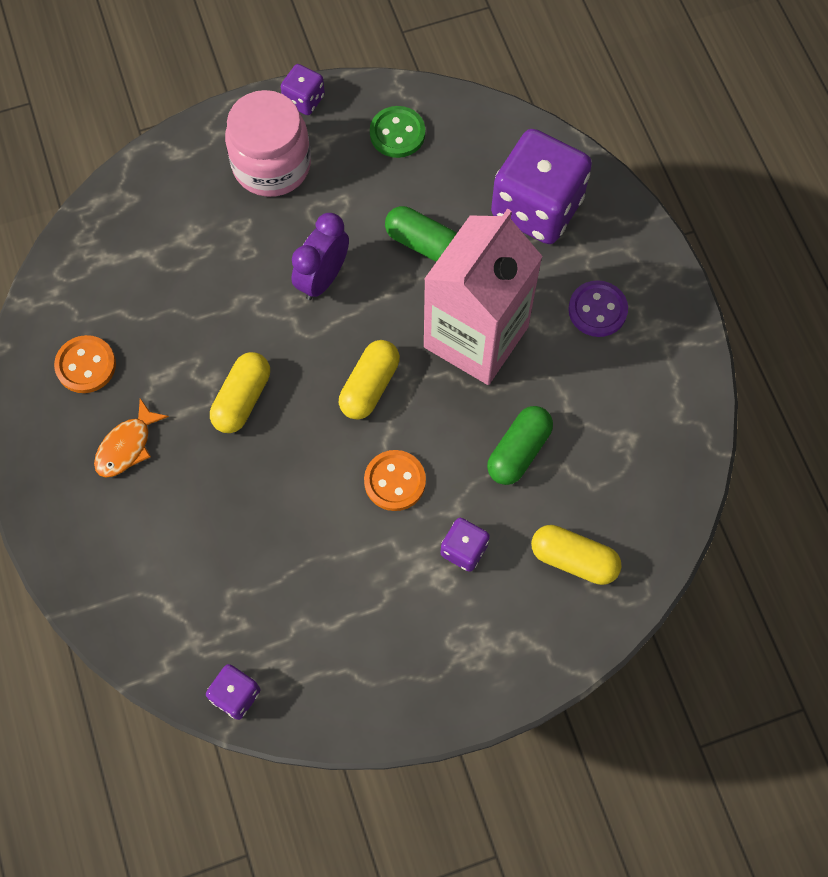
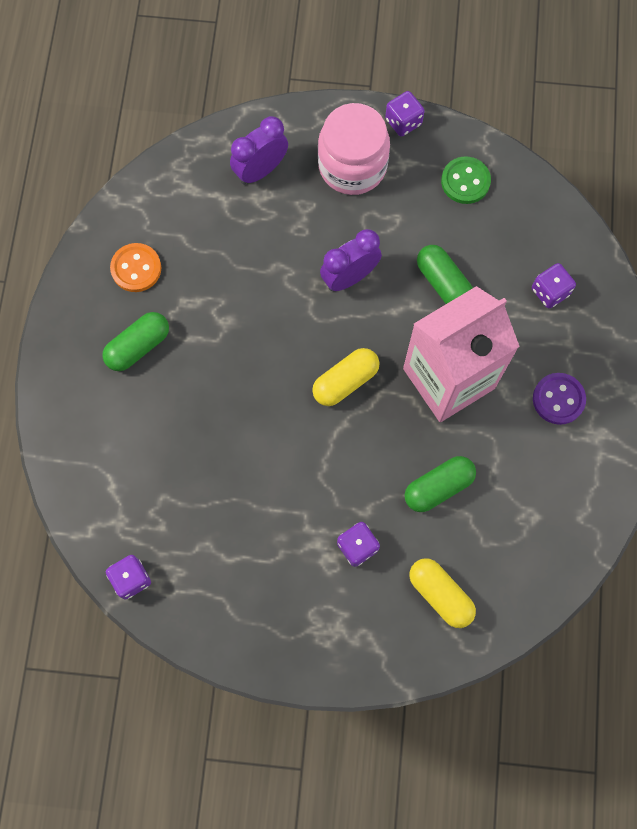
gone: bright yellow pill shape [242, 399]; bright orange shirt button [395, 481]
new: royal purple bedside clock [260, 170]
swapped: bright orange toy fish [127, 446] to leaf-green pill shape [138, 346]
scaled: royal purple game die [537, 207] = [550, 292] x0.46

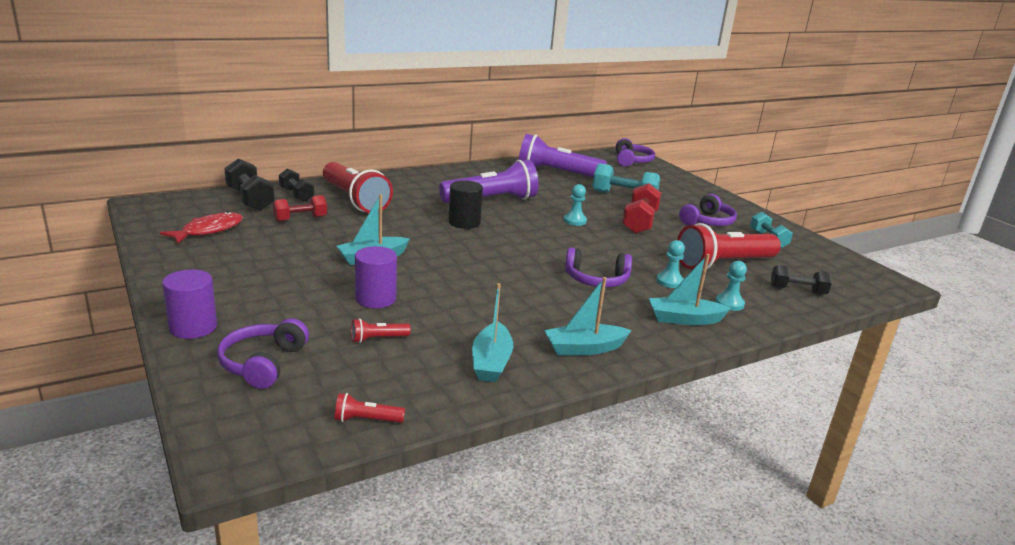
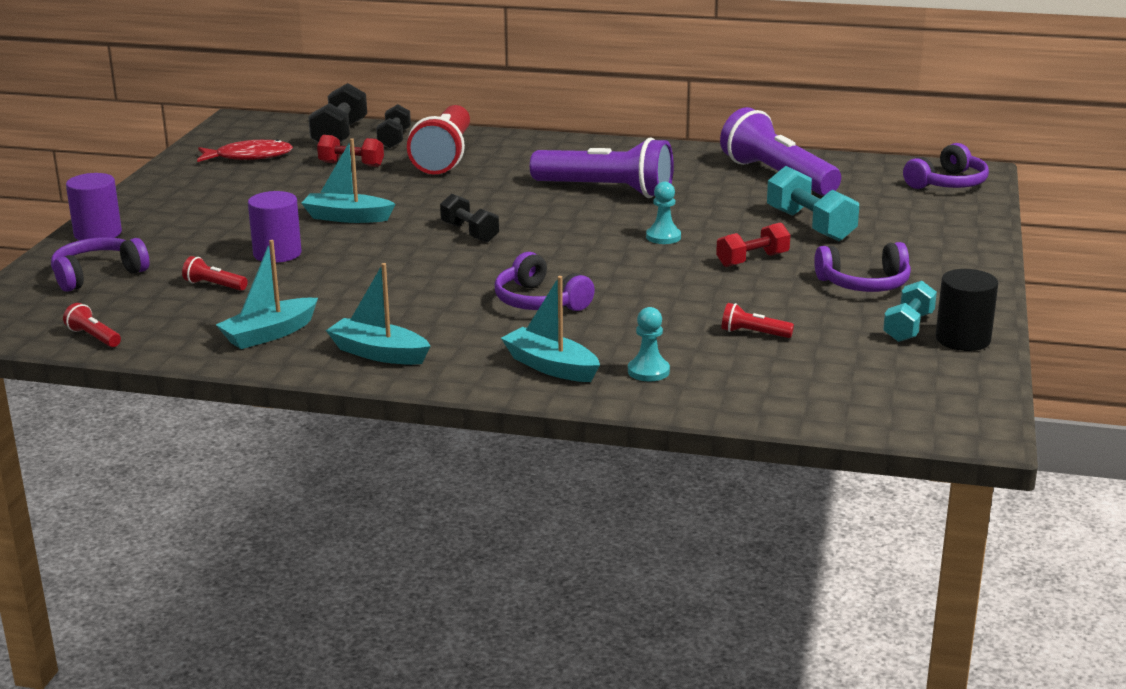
gone: aqua chess pawn [669, 281]
shifted: black cylinder [464, 222] to [963, 339]; black dumbbell [797, 291] to [469, 232]
scaled: crimson dumbbell [639, 222] = [752, 260] x0.67; crimson pocket torch [723, 264] = [753, 333] x0.40

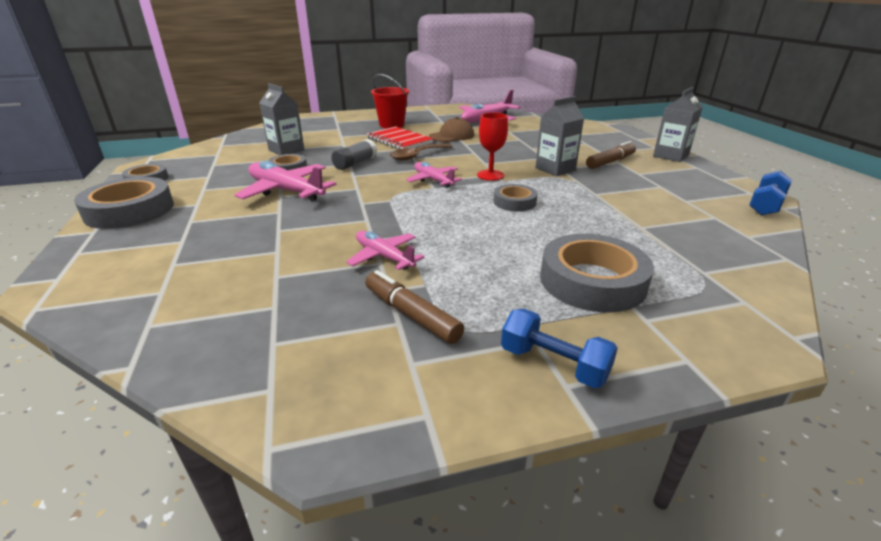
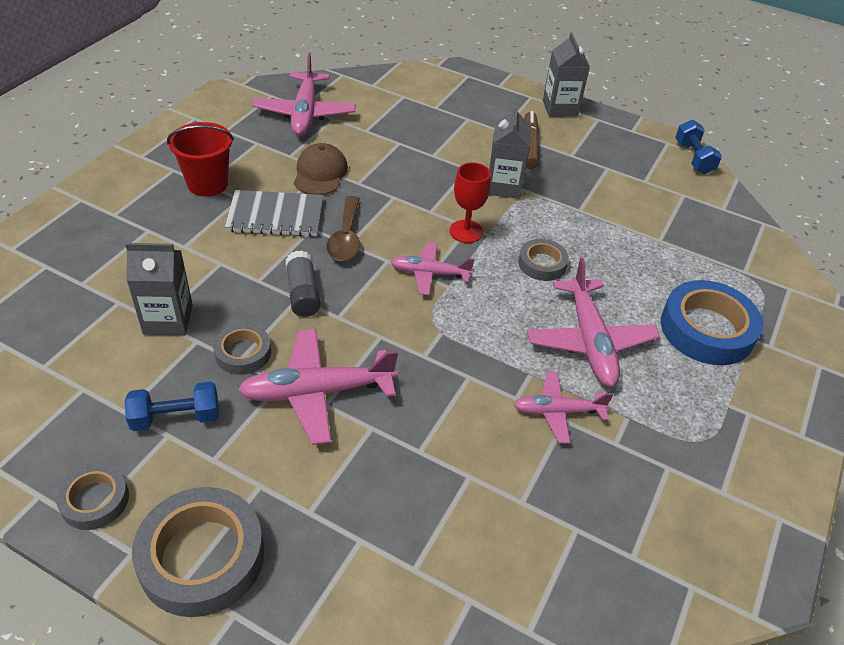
gone: dark brown felt pen [411, 314]
new: rosy aeroplane [590, 341]
shifted: cobalt dumbbell [553, 364] to [176, 417]
repainted: crimson notebook [399, 140] to grey notebook [275, 216]; grey roll of tape [592, 281] to cobalt roll of tape [707, 329]

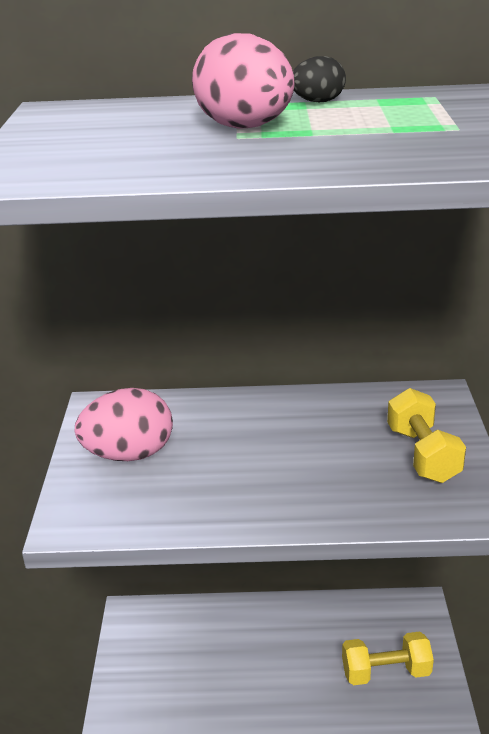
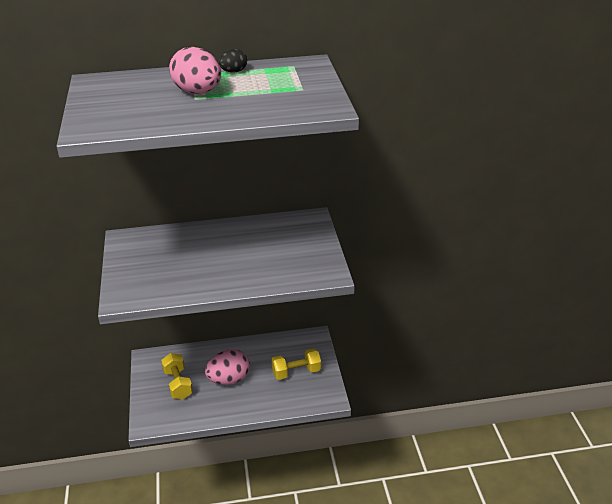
shifted: rosy egg [129, 454] to [229, 379]; bright yellow dumbbell [422, 454] to [178, 384]

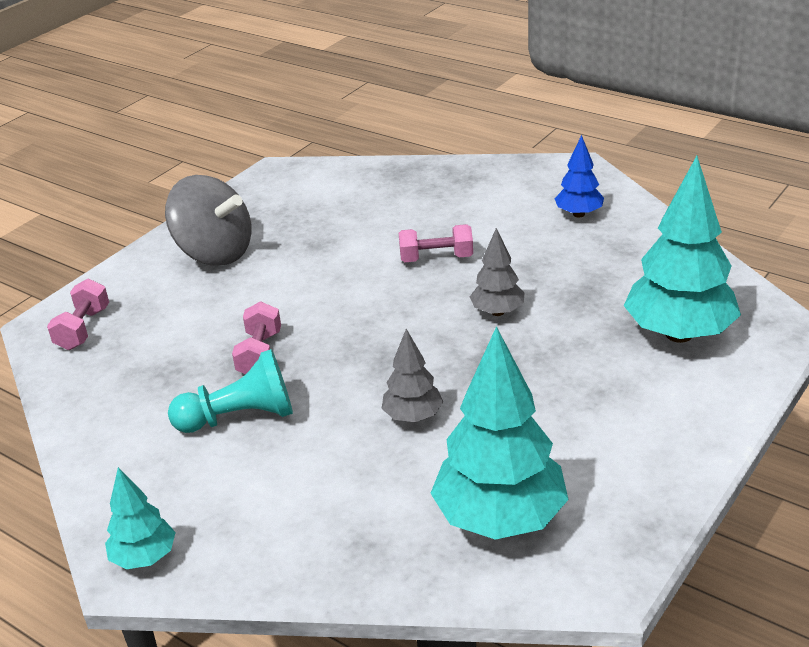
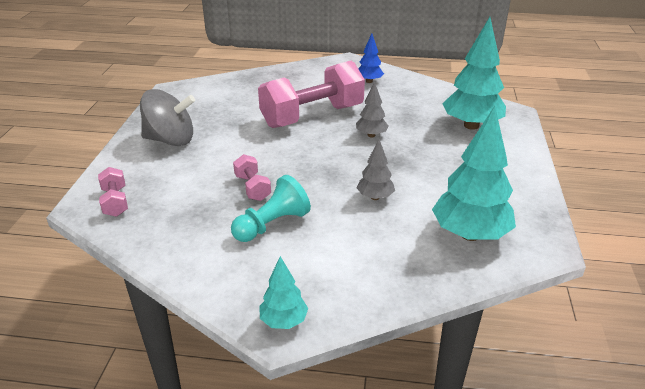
scaled: rosy dumbbell [436, 258] = [312, 116] x2.26

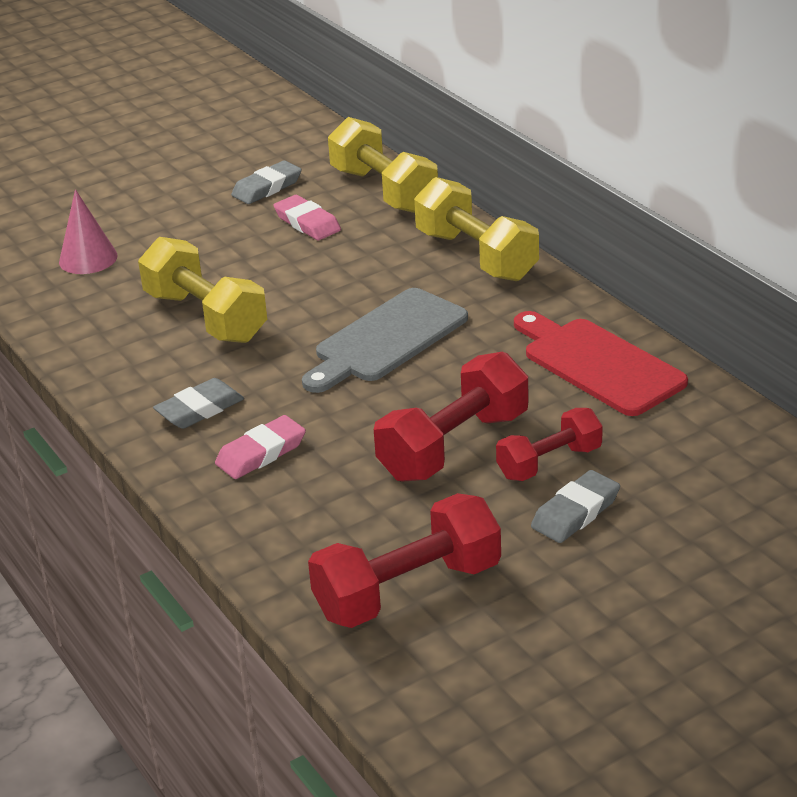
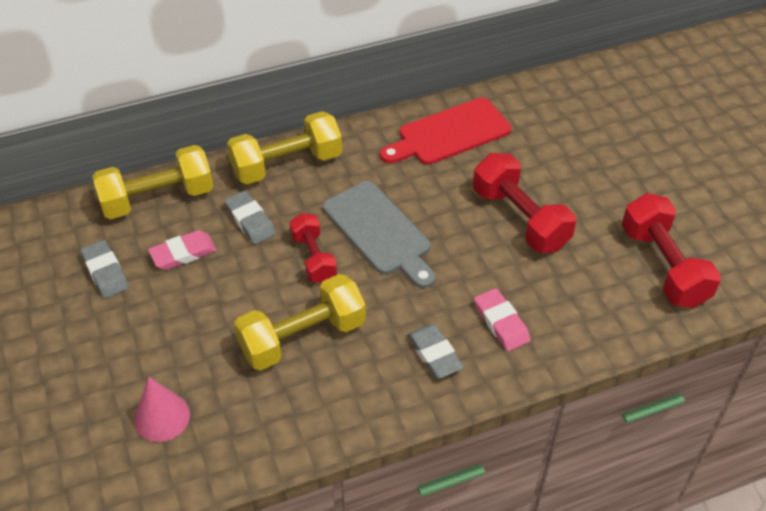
shifted: crimson dumbbell [549, 462] to [313, 258]; grey eraser [575, 512] to [250, 220]

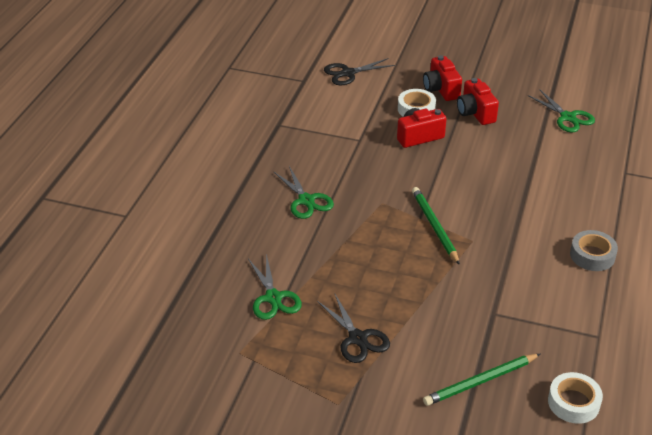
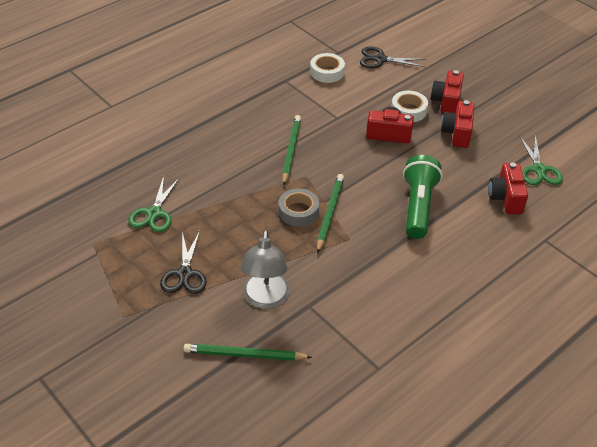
gone: leaf-green scissors [306, 200]
new: grey reading lamp [265, 299]; leaf-green pencil [291, 150]; leaf-green pocket torch [418, 206]; crimson compact camera [506, 198]
shifted: white roll of tape [573, 402] to [327, 72]; grey roll of tape [592, 255] to [298, 211]

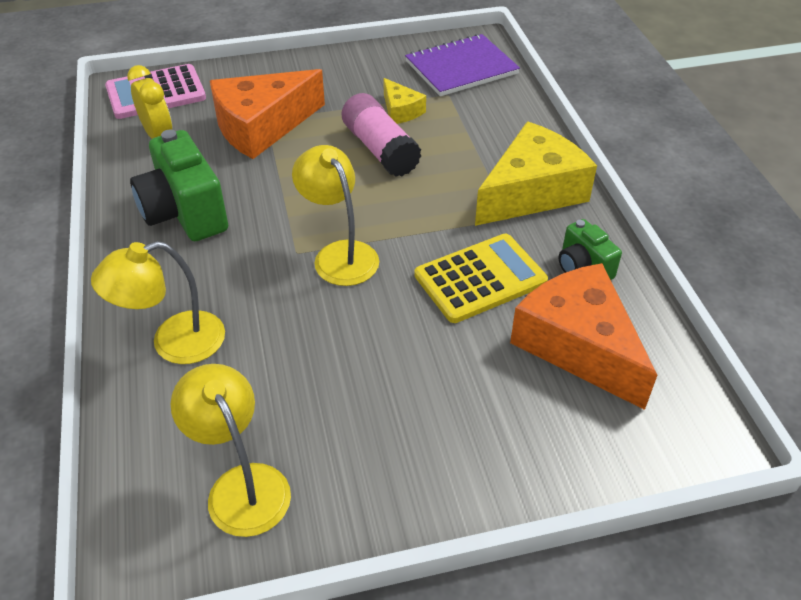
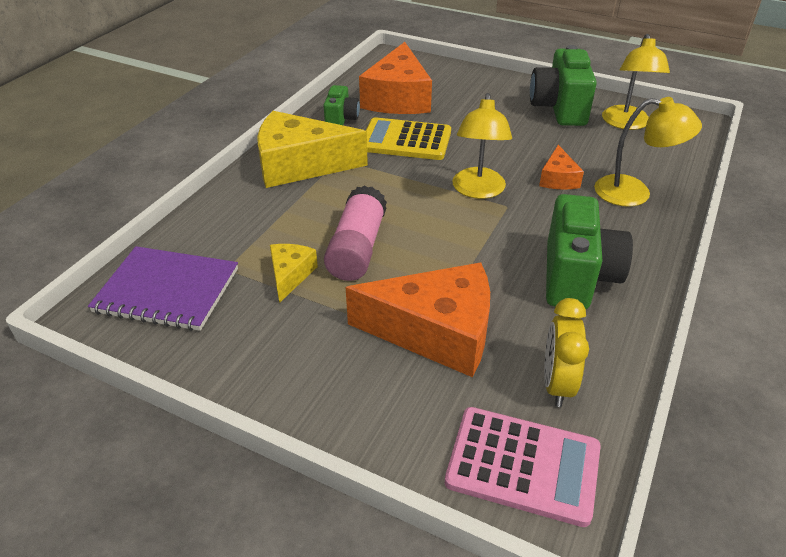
new: leaf-green compact camera [559, 109]; bright orange cheese wedge [558, 179]

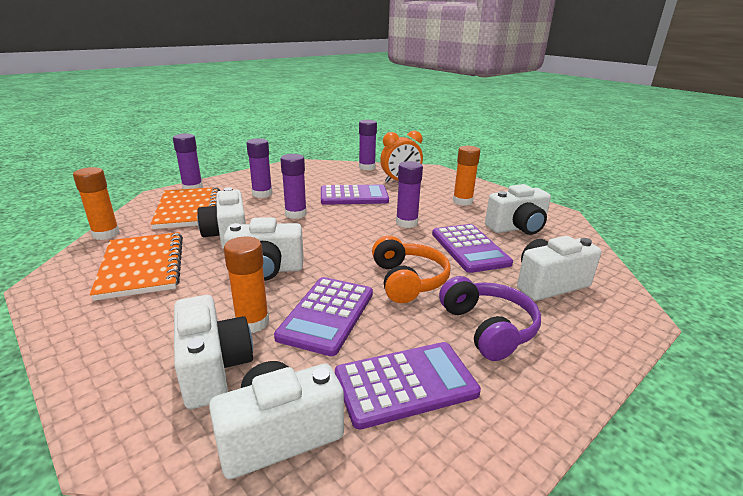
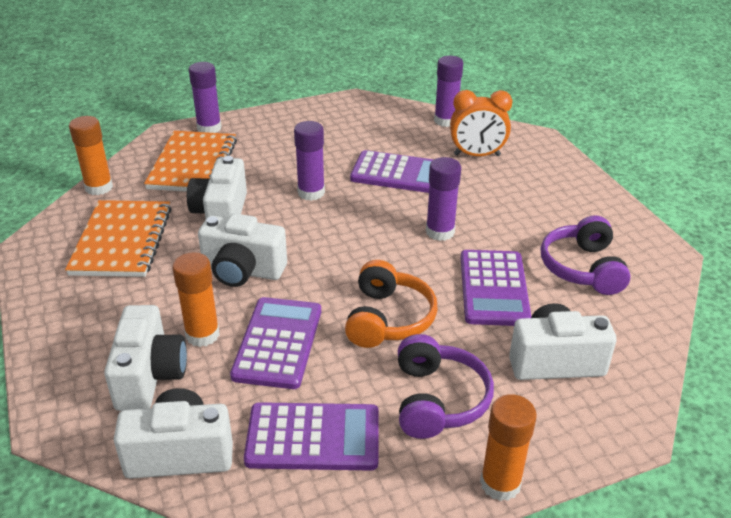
gone: royal purple stick of glue [262, 194]
shifted: bright orange stick of glue [462, 201] to [500, 483]
swapped: white compact camera [517, 228] to royal purple headset [583, 268]
rotated: royal purple calculator [327, 315] = [278, 343] 150 degrees clockwise

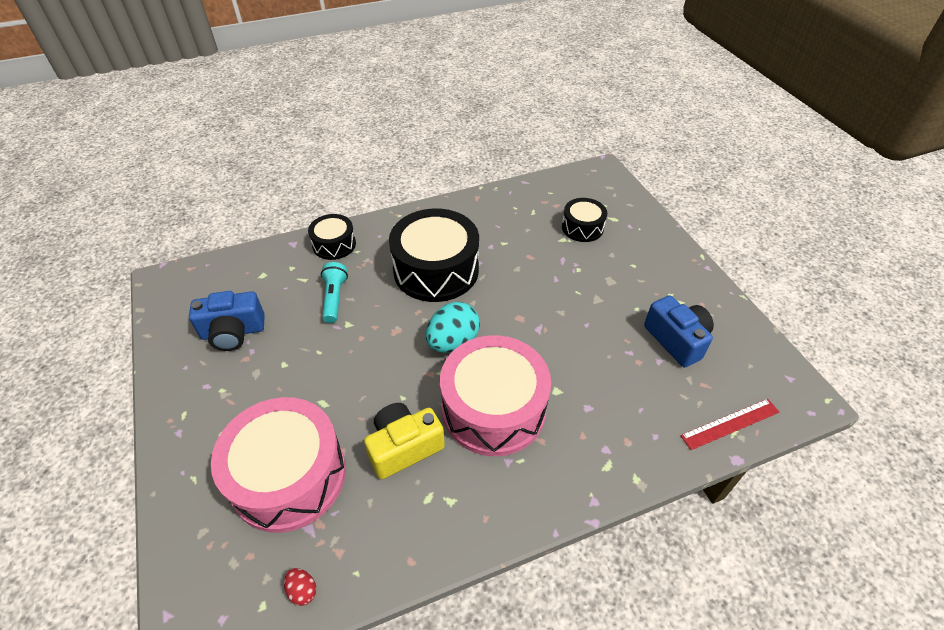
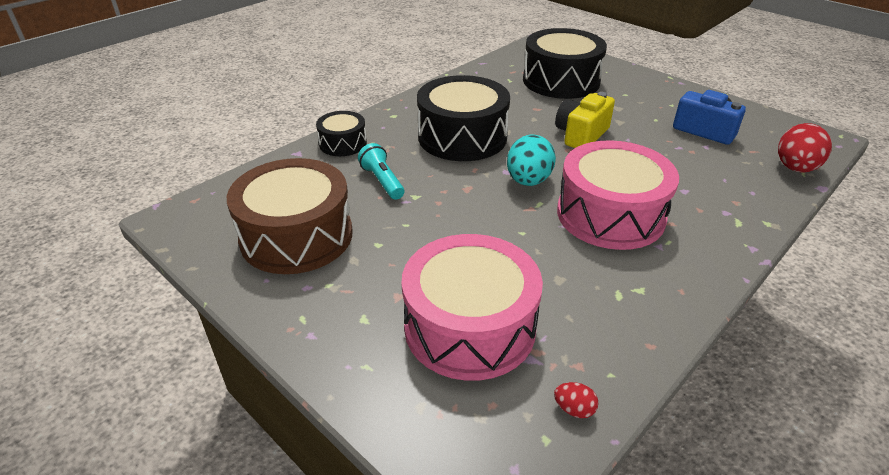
shifted: bright yellow compact camera [404, 447] to [581, 135]
swapped: cobalt compact camera [233, 332] to dark brown snare drum [296, 236]; crimson ruler [730, 424] to crimson egg [795, 168]
scaled: black snare drum [582, 227] = [561, 81] x1.91

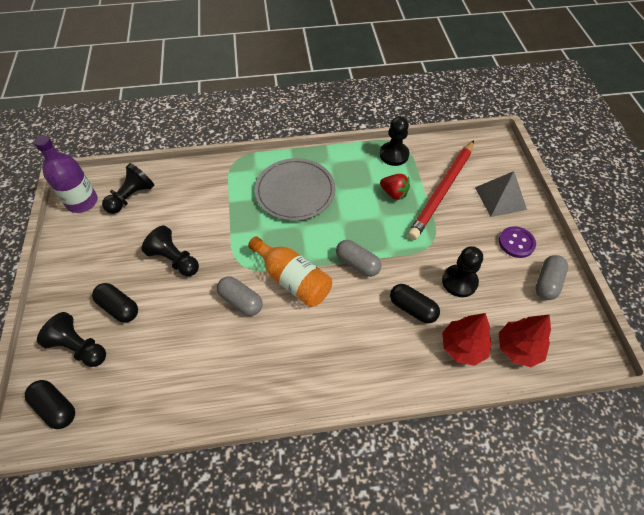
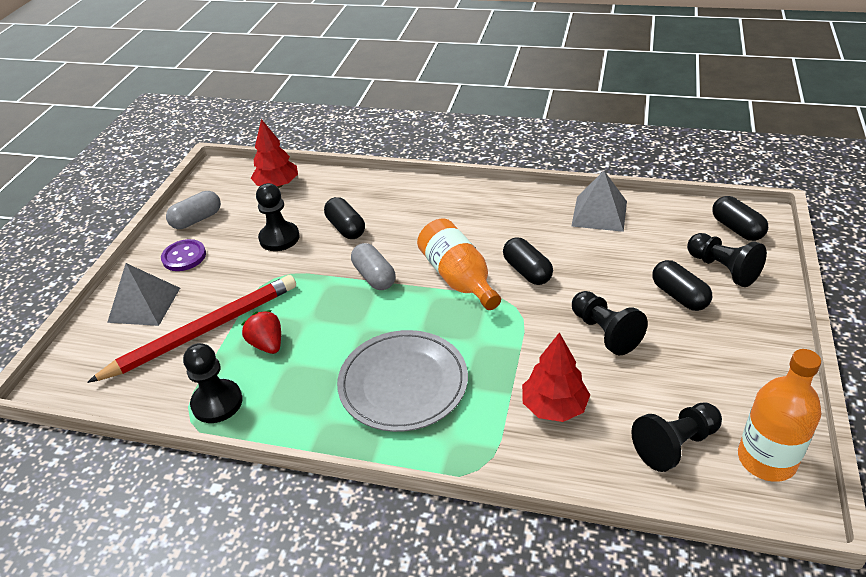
new: grey pyramid [599, 213]
shifted: crimson fir tree [463, 347] to [554, 406]
repainted: royal purple drink bottle [82, 202] to bright orange drink bottle [766, 459]; grey pill shape [241, 301] to black pill shape [527, 271]

